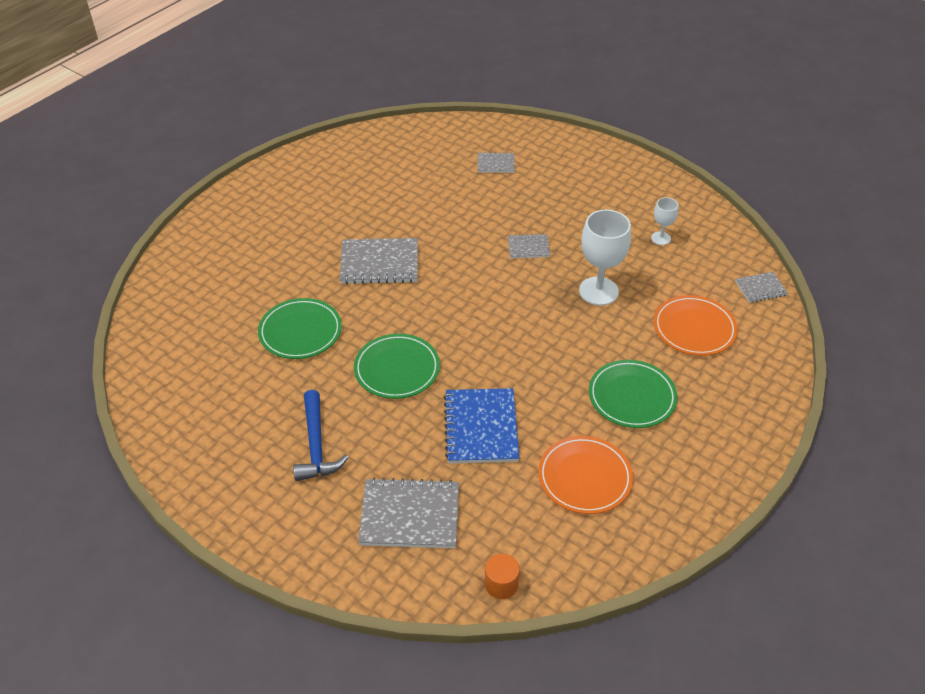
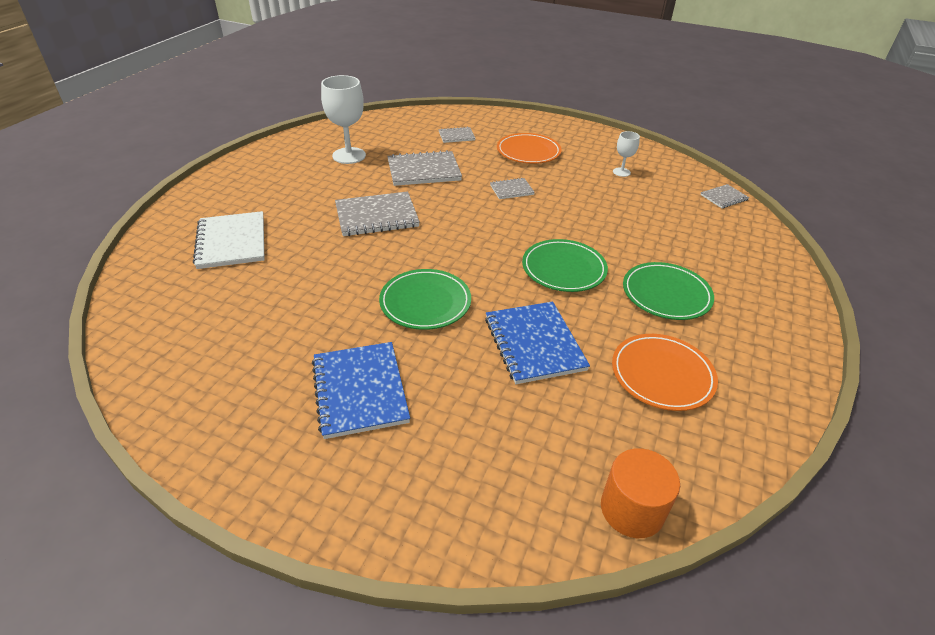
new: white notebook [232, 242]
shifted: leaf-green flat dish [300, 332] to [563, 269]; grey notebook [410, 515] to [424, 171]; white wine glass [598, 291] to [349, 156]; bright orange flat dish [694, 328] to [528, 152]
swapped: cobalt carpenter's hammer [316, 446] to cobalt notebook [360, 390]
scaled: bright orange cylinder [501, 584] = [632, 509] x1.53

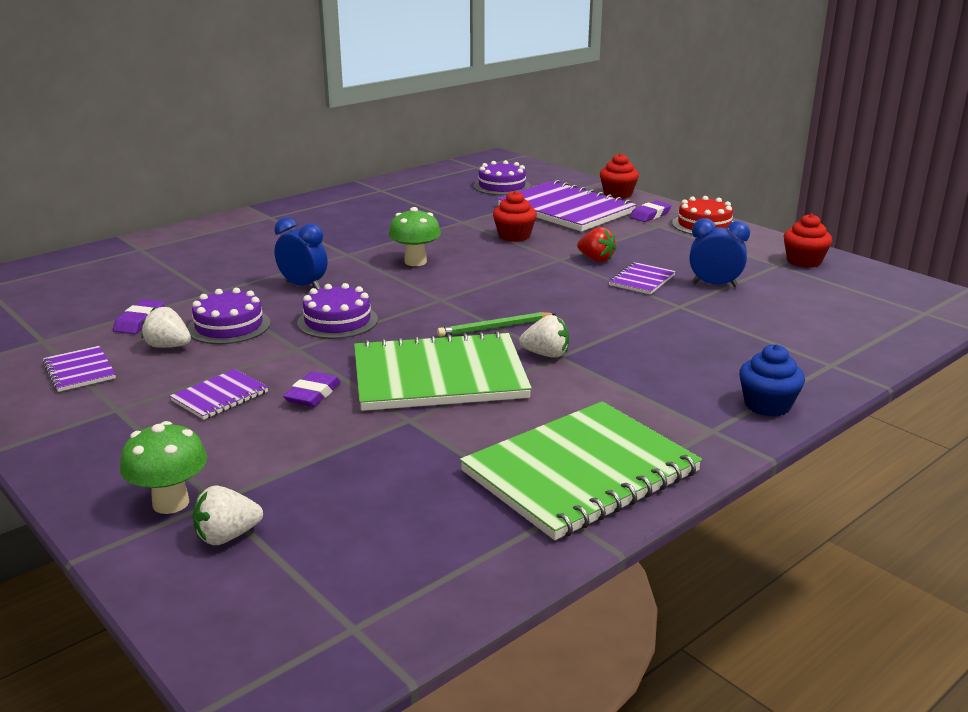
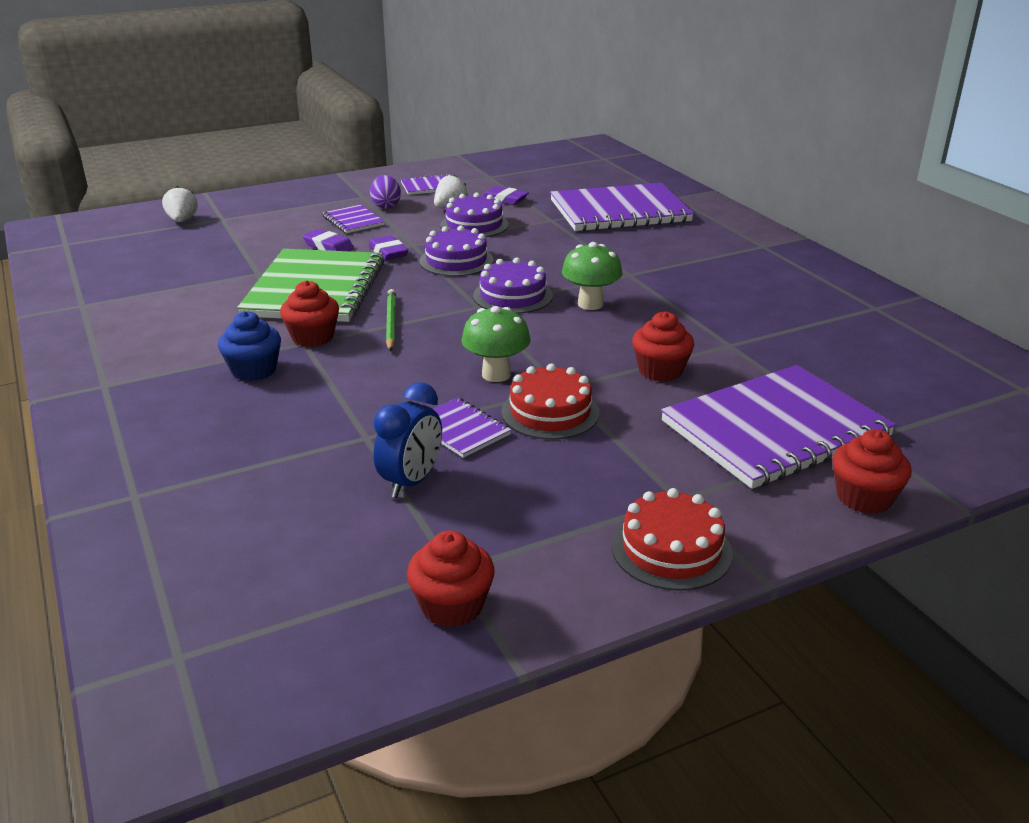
gone: cobalt bedside clock [303, 286]; leaf-green notebook [580, 472]
new: royal purple egg [386, 206]; royal purple notebook [619, 211]
shifted: leaf-green mushroom [171, 503] to [496, 374]; royal purple cake [502, 186] to [512, 296]; royal purple eraser [650, 215] to [388, 252]; cobalt muffin [767, 405] to [254, 370]
swapped: white toy strawberry [546, 354] to crimson muffin [313, 337]; crimson toy strawberry [596, 259] to crimson cake [550, 412]

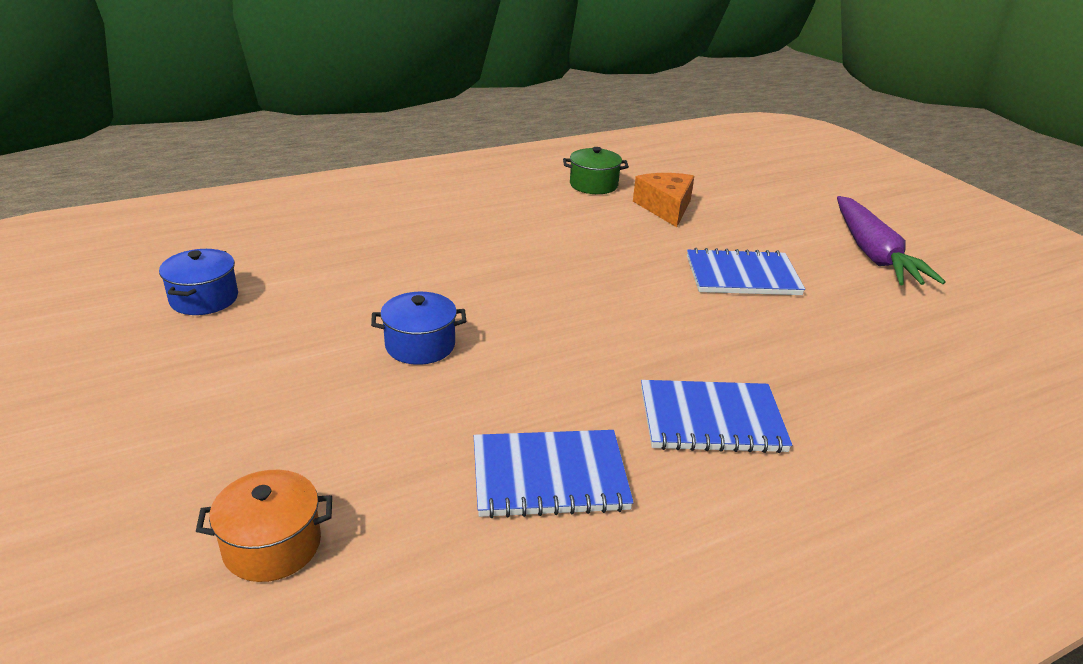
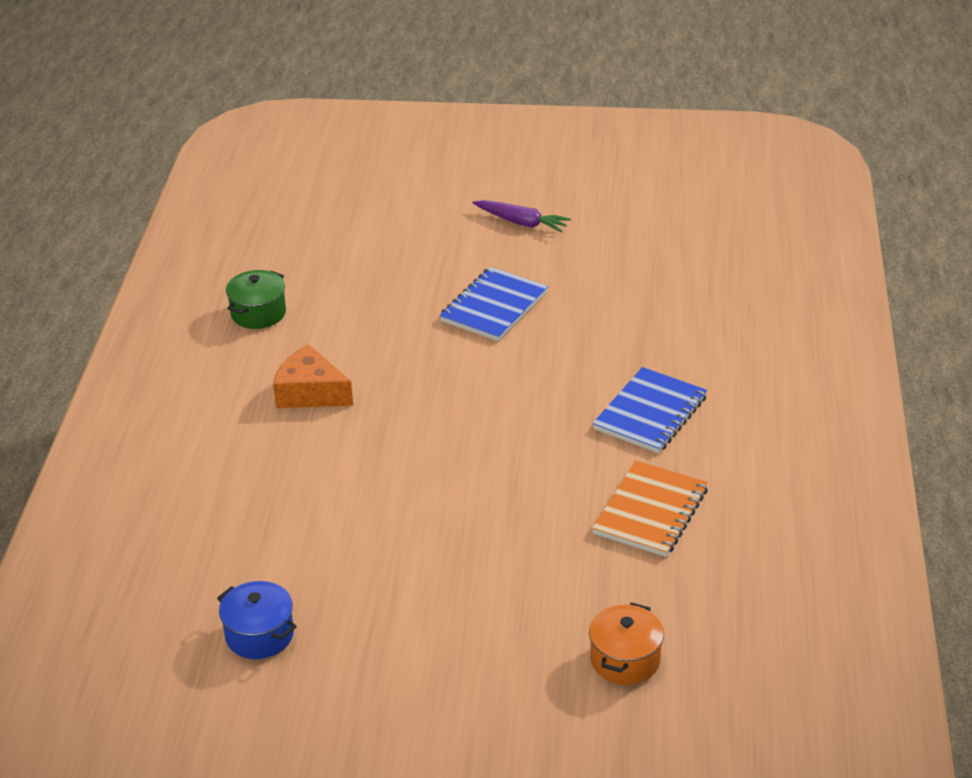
gone: cobalt cooking pot [420, 345]
shifted: bright orange cheese wedge [665, 208] to [310, 393]
repainted: cobalt notebook [549, 477] to bright orange notebook [651, 511]
scaled: royal purple carrot [873, 254] = [521, 222] x0.60

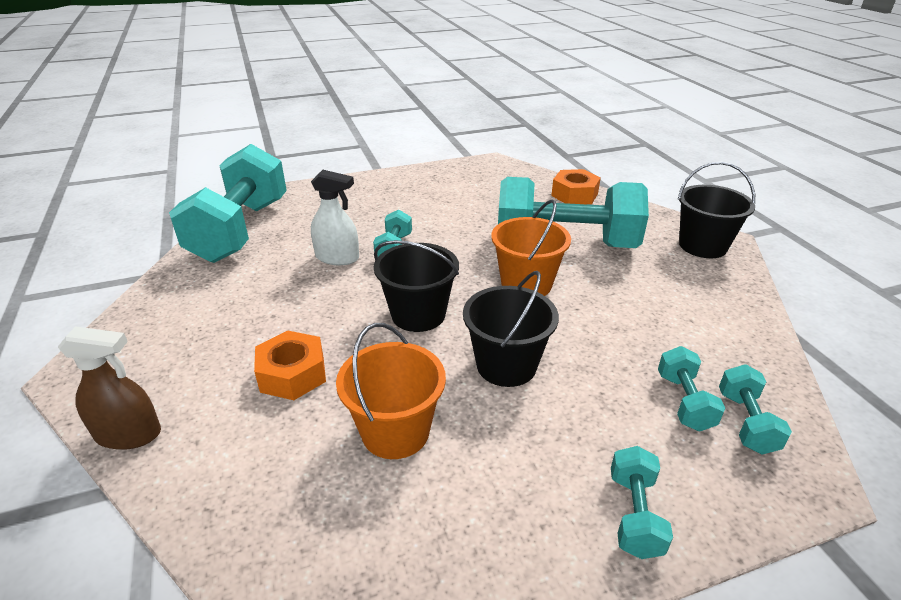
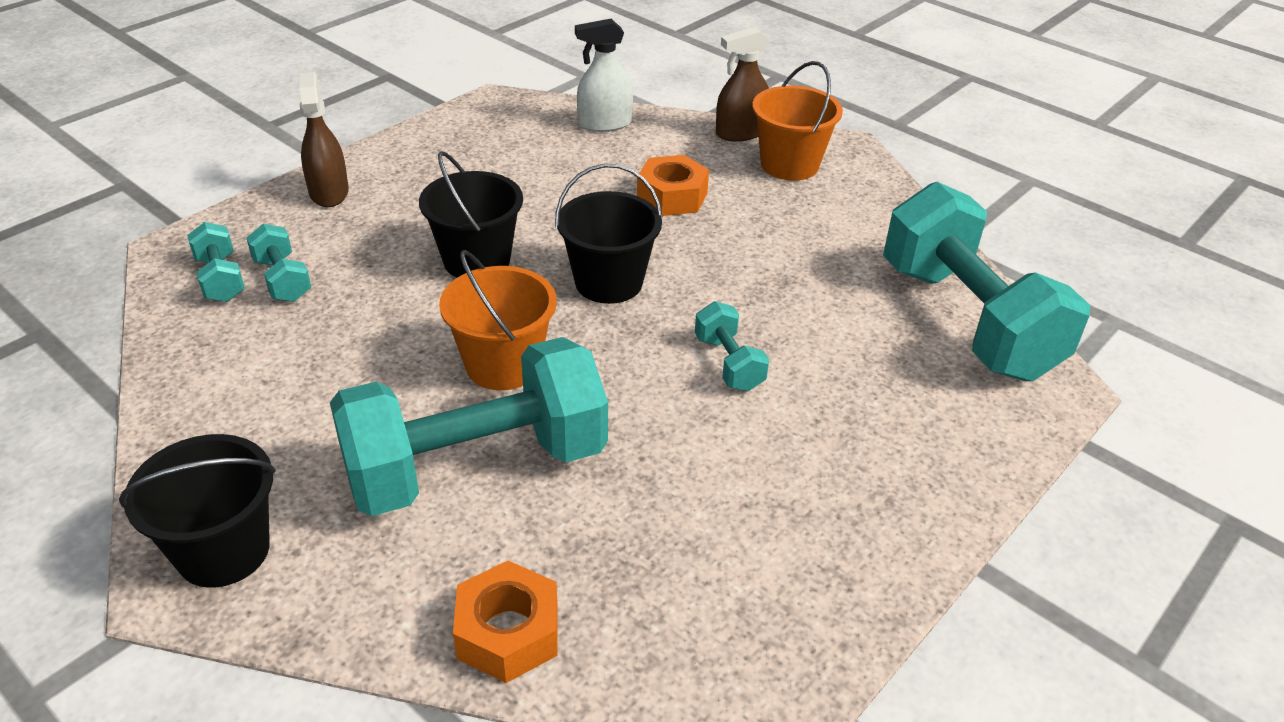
shifted: white spray bottle [337, 257] to [604, 124]; bright orange bucket [395, 432] to [789, 165]
swapped: aqua dumbbell [634, 514] to dark brown spray bottle [329, 192]

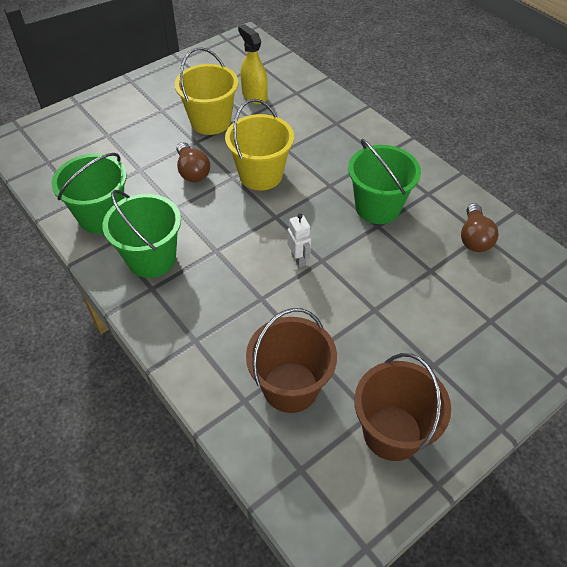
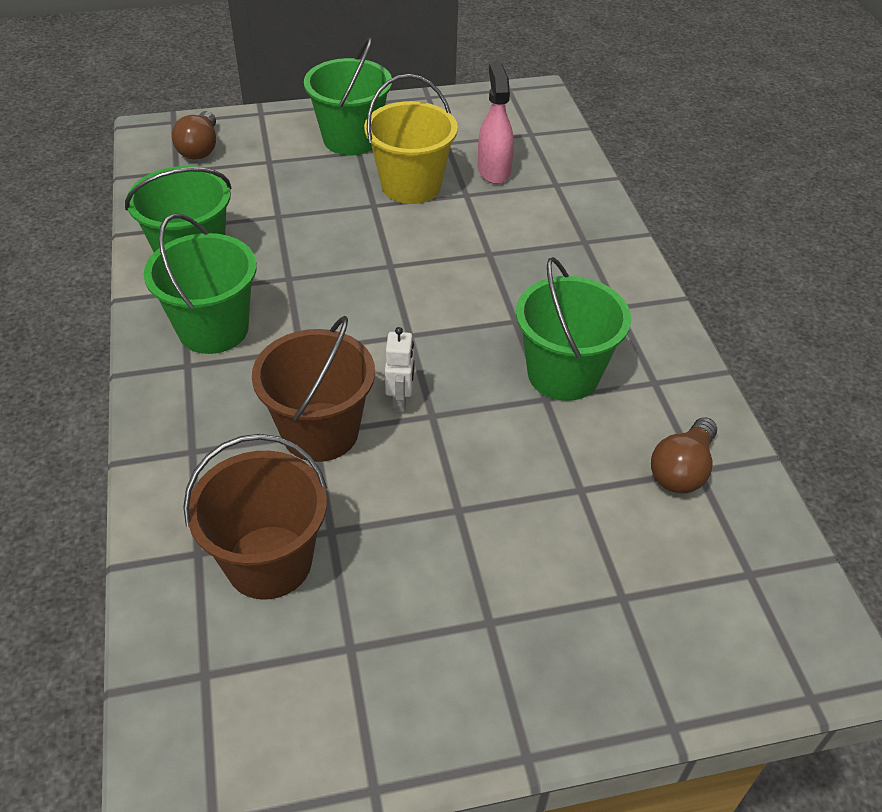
gone: bright yellow bucket [261, 175]
new: leaf-green bucket [351, 139]
shifted: dark brown lightbulb [192, 171] to [200, 148]; dark brown bucket [392, 432] to [320, 432]
repainted: bright yellow spray bottle [254, 95] to rosy spray bottle [494, 171]

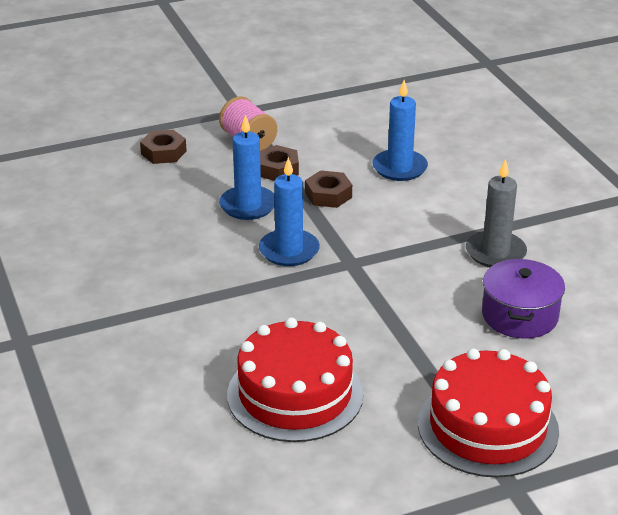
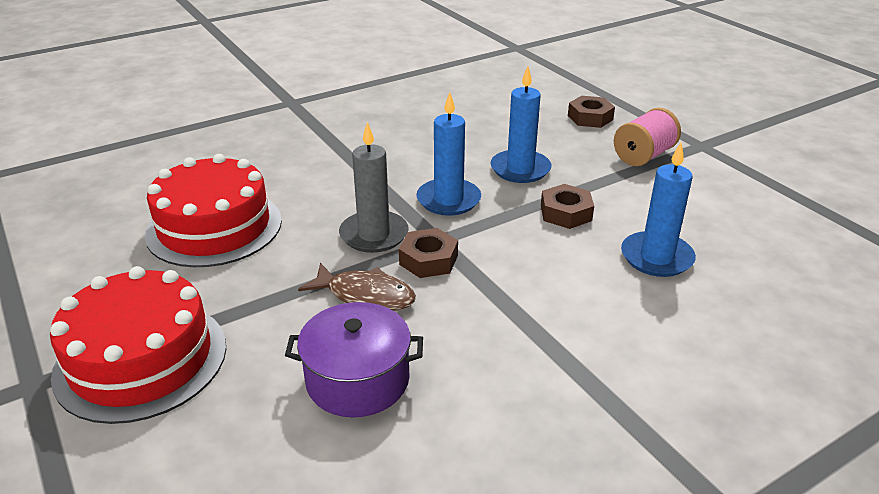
new: dark brown toy fish [366, 295]
shifted: dark brown hexagon nut [278, 169] to [428, 260]; grey wax candle [495, 252] to [374, 235]

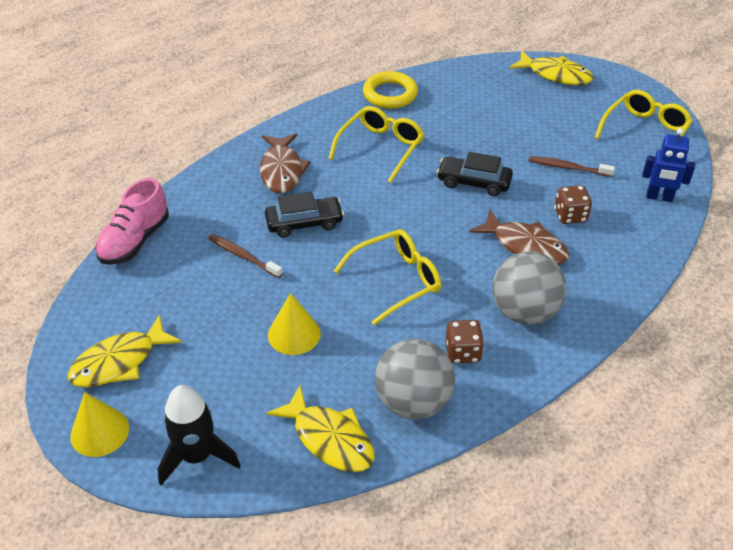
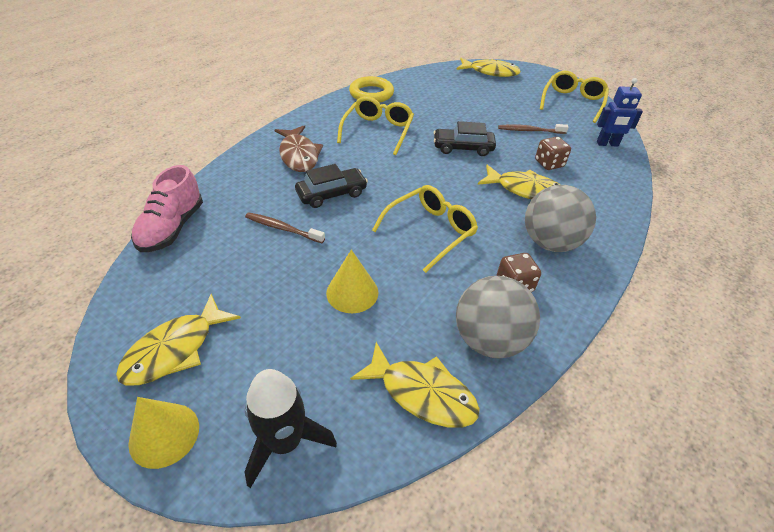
repainted: dark brown toy fish [525, 246] to bright yellow toy fish [525, 190]

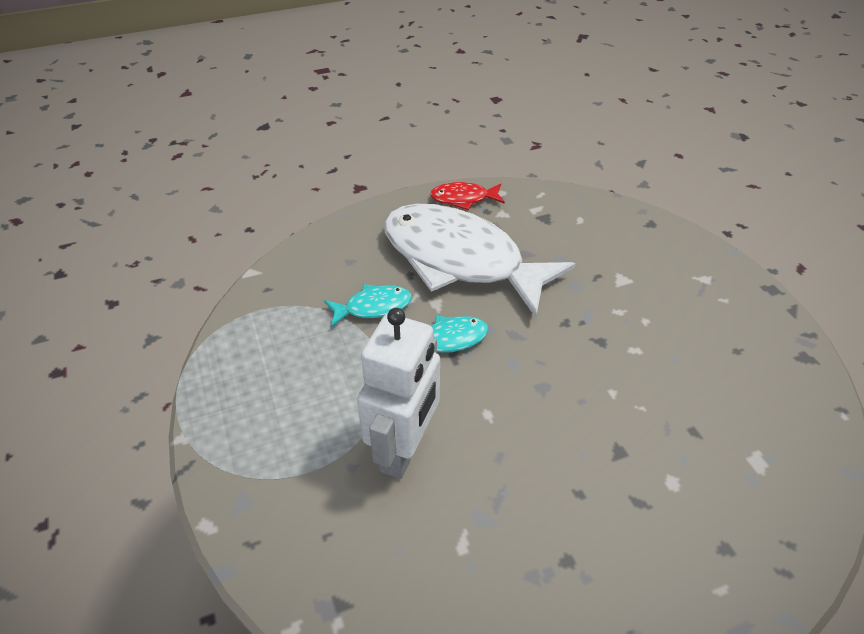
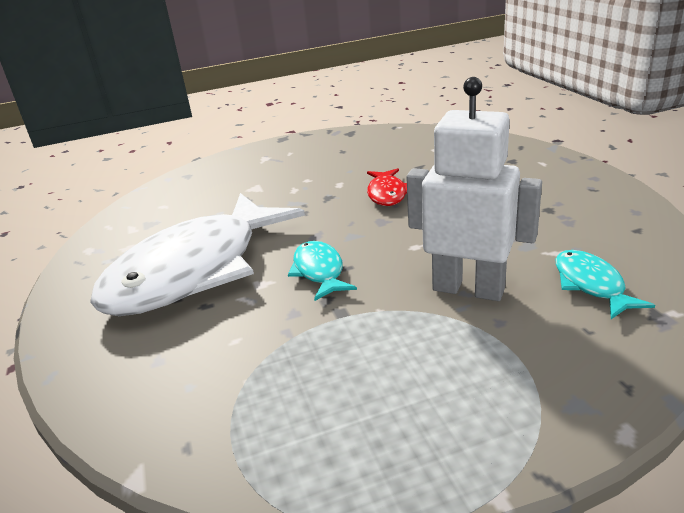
shifted: aqua toy fish [373, 307] to [591, 285]; crimson toy fish [463, 199] to [387, 194]

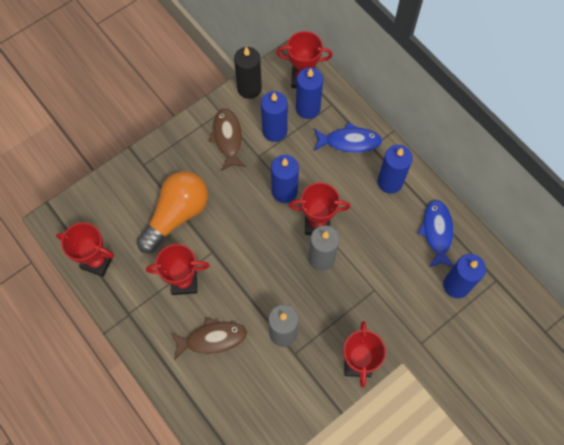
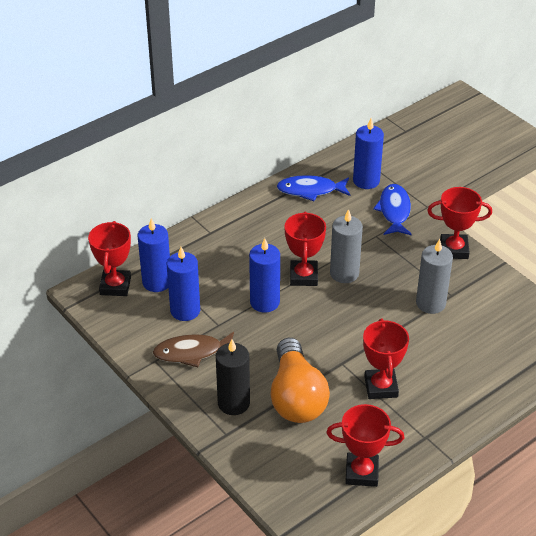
gone: dark brown toy fish [212, 339]; cobalt wax candle [390, 182]
shifted: black wax candle [249, 88] to [233, 403]; cobalt toy fish [349, 141] to [394, 211]
rotated: crimson award cup [97, 261] = [361, 473] 75 degrees clockwise; bright orange lightbulb [177, 215] = [296, 397] 135 degrees counterclockwise

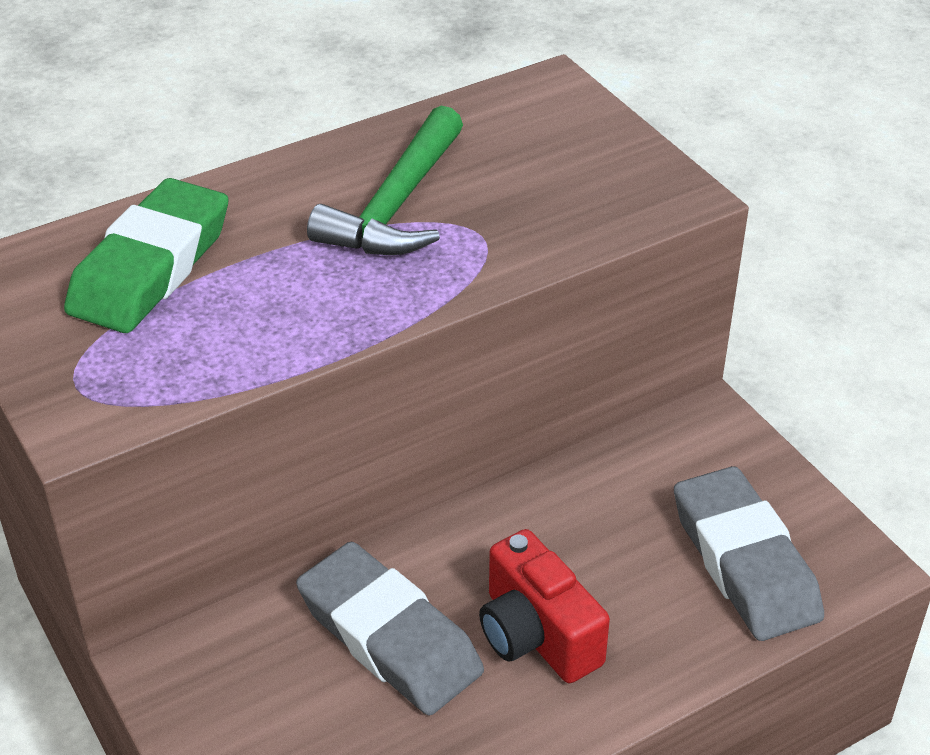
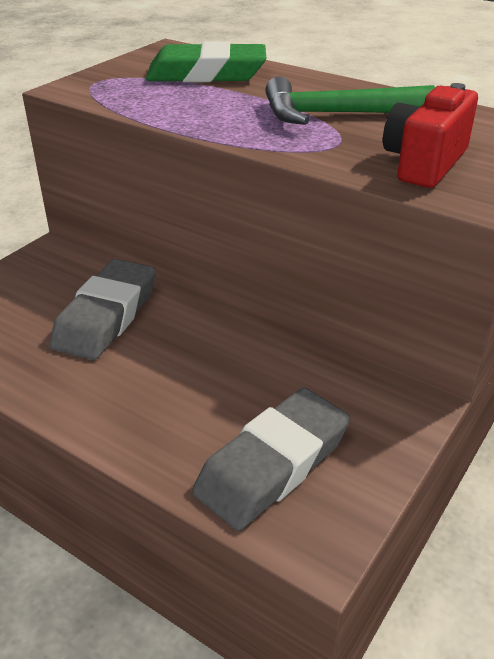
shifted: crimson compact camera [536, 635] to [424, 163]

